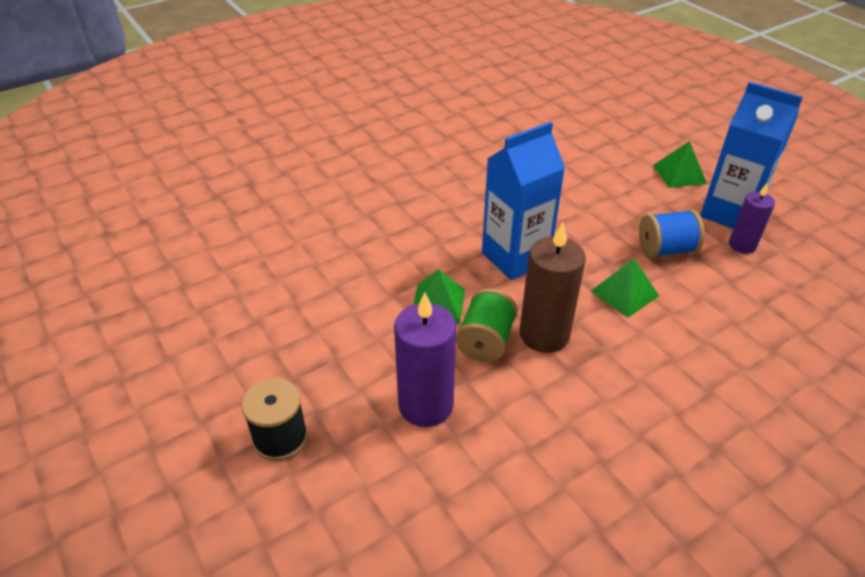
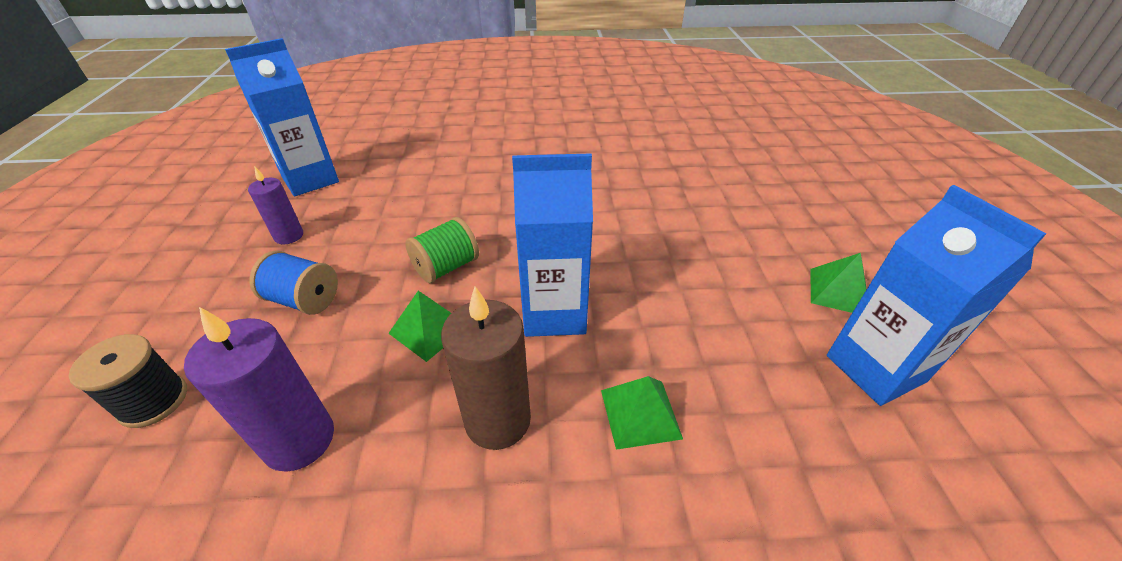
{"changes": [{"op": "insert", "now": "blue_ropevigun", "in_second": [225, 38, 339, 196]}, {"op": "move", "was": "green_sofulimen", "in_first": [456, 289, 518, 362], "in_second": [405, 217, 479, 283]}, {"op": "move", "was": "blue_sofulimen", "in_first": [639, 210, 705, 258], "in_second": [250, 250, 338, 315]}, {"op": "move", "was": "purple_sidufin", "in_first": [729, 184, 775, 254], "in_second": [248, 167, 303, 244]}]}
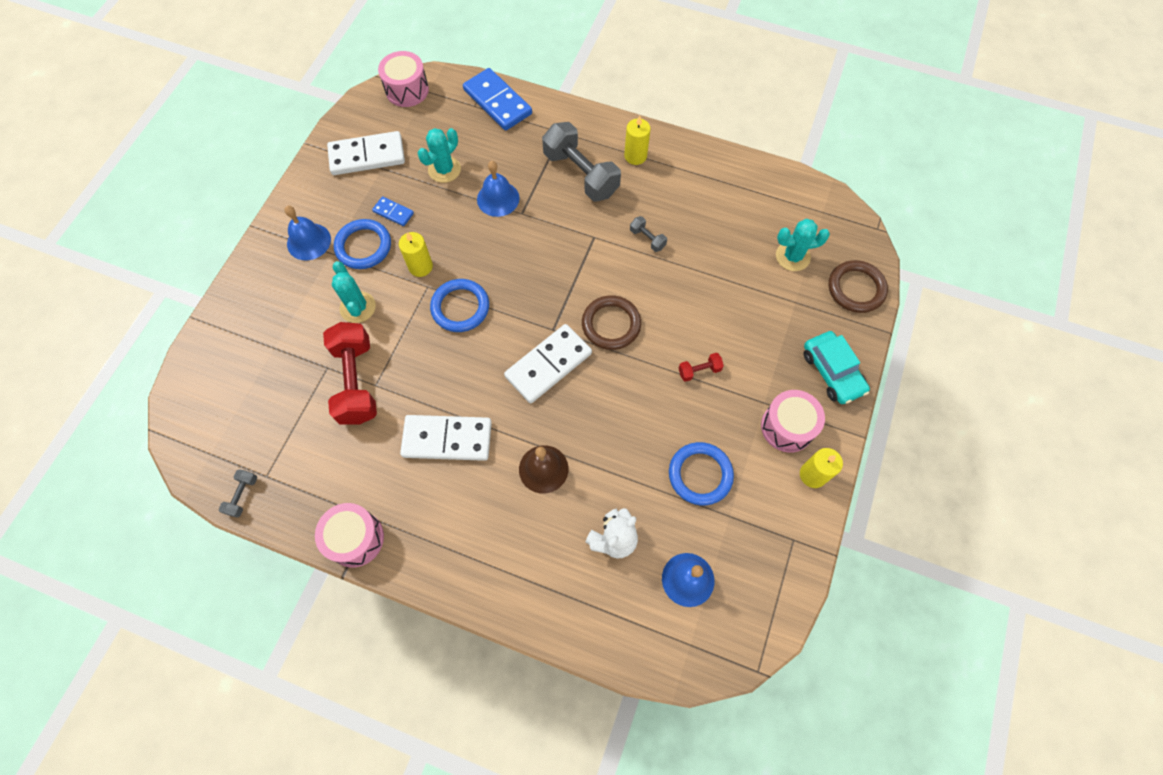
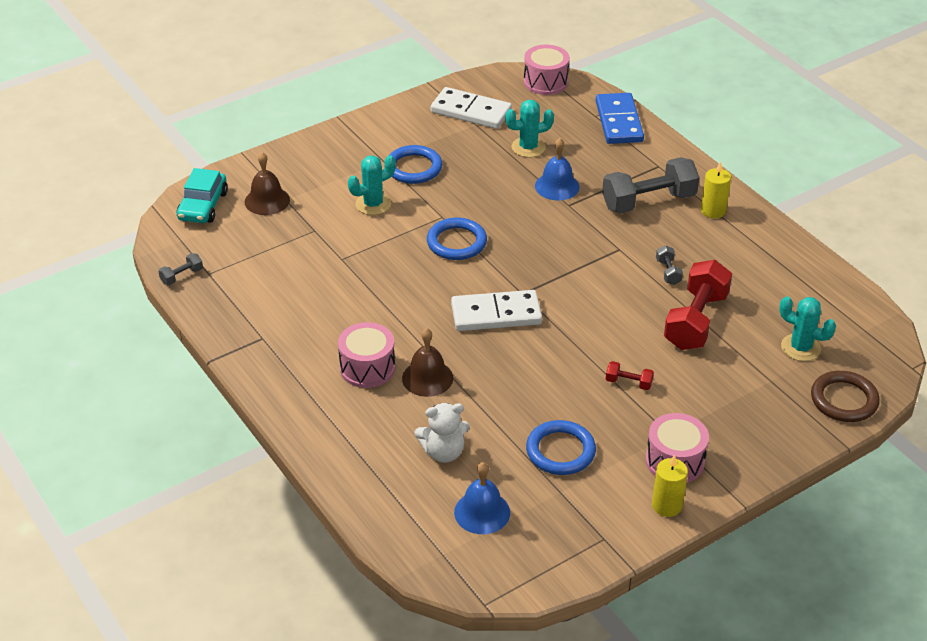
{"changes": [{"op": "delete", "was": "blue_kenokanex", "in_first": [285, 206, 331, 260]}, {"op": "delete", "was": "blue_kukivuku", "in_first": [372, 197, 414, 226]}, {"op": "delete", "was": "yellow_sidufin", "in_first": [399, 232, 433, 277]}, {"op": "delete", "was": "white_kukivuku", "in_first": [400, 415, 492, 461]}, {"op": "delete", "was": "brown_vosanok", "in_first": [582, 295, 641, 350]}, {"op": "insert", "now": "brown_kenokanex", "in_second": [245, 152, 290, 215]}, {"op": "move", "was": "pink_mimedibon", "in_first": [315, 503, 384, 568], "in_second": [338, 322, 395, 388]}, {"op": "move", "was": "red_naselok", "in_first": [323, 322, 377, 425], "in_second": [664, 260, 732, 350]}, {"op": "move", "was": "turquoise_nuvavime", "in_first": [803, 331, 870, 404], "in_second": [176, 168, 228, 223]}, {"op": "rotate", "was": "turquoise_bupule", "in_first": [332, 261, 376, 323], "in_second": [348, 155, 396, 215], "clockwise": 45}, {"op": "rotate", "was": "grey_naselok", "in_first": [542, 122, 621, 201], "in_second": [602, 157, 699, 213], "clockwise": 75}]}
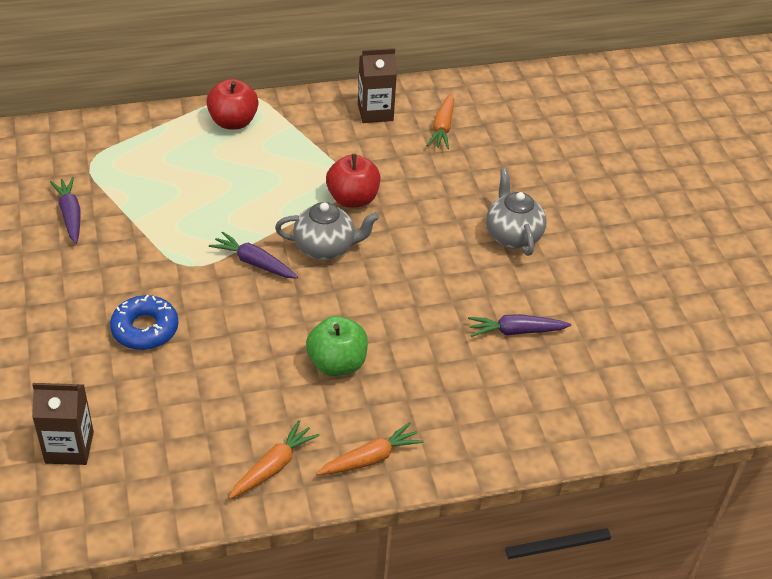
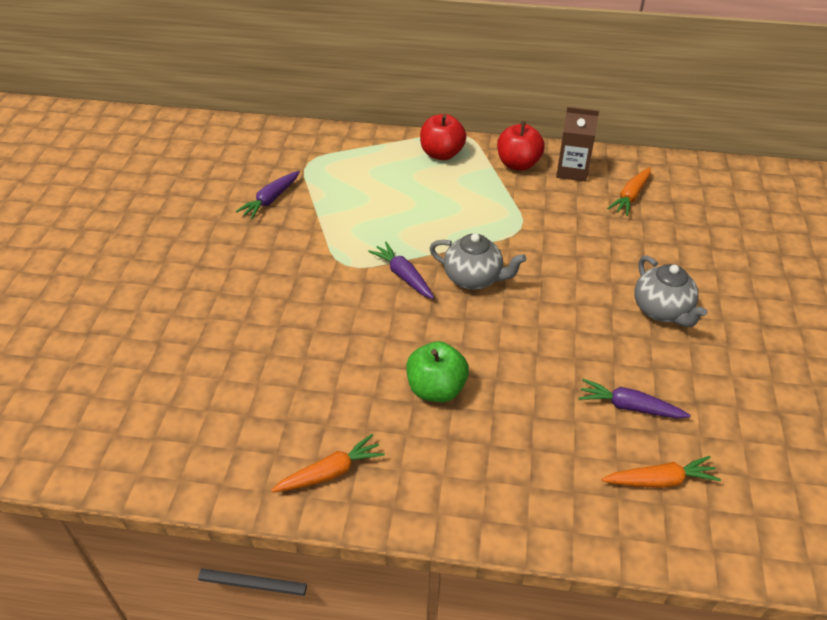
{"changes": [{"op": "delete", "was": "brown_ropevigun", "in_first": [32, 383, 94, 465]}, {"op": "delete", "was": "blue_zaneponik", "in_first": [110, 295, 179, 350]}, {"op": "move", "was": "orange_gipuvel", "in_first": [316, 422, 424, 475], "in_second": [601, 456, 721, 488]}, {"op": "move", "was": "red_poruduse", "in_first": [326, 154, 381, 208], "in_second": [497, 121, 545, 171]}, {"op": "rotate", "was": "purple_gipuvel", "in_first": [50, 177, 81, 244], "in_second": [236, 171, 300, 219], "clockwise": -150}, {"op": "rotate", "was": "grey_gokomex", "in_first": [486, 169, 546, 256], "in_second": [634, 256, 708, 327], "clockwise": 150}]}
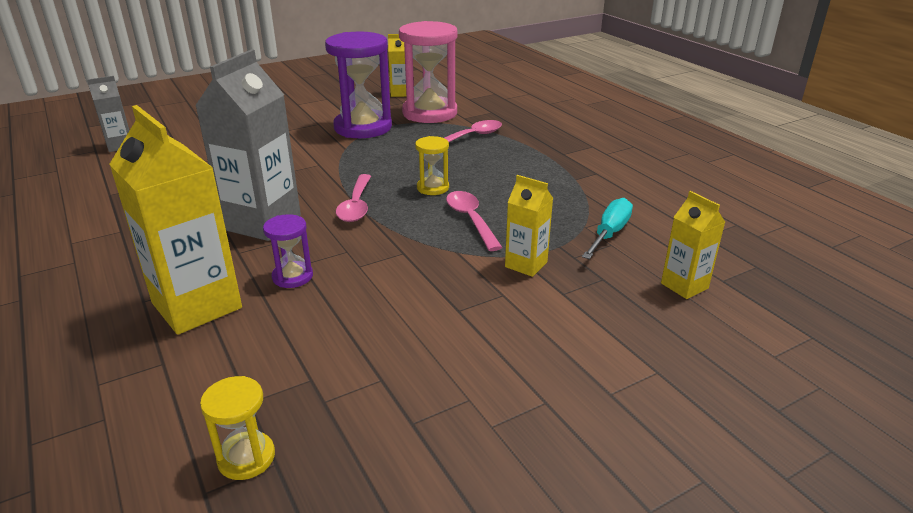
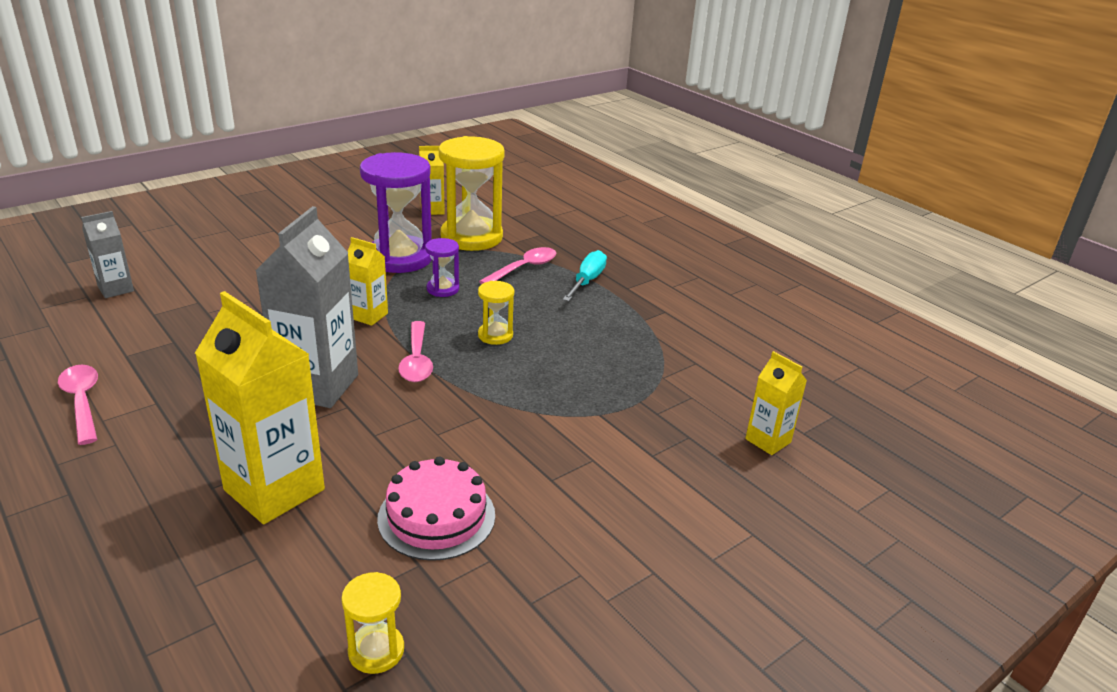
{"changes": [{"op": "insert", "now": "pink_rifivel", "in_second": [377, 456, 495, 561]}, {"op": "move", "was": "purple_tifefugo", "in_first": [263, 214, 313, 288], "in_second": [425, 238, 459, 297]}, {"op": "move", "was": "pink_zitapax", "in_first": [446, 191, 503, 251], "in_second": [58, 365, 98, 445]}, {"op": "move", "was": "yellow_ropevigun", "in_first": [505, 175, 553, 277], "in_second": [347, 237, 388, 326]}, {"op": "move", "was": "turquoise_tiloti", "in_first": [582, 198, 633, 259], "in_second": [563, 250, 607, 301]}, {"op": "recolor", "was": "pink_tifefugo", "now": "yellow_tifefugo", "in_first": [399, 21, 457, 123], "in_second": [439, 136, 505, 251]}]}
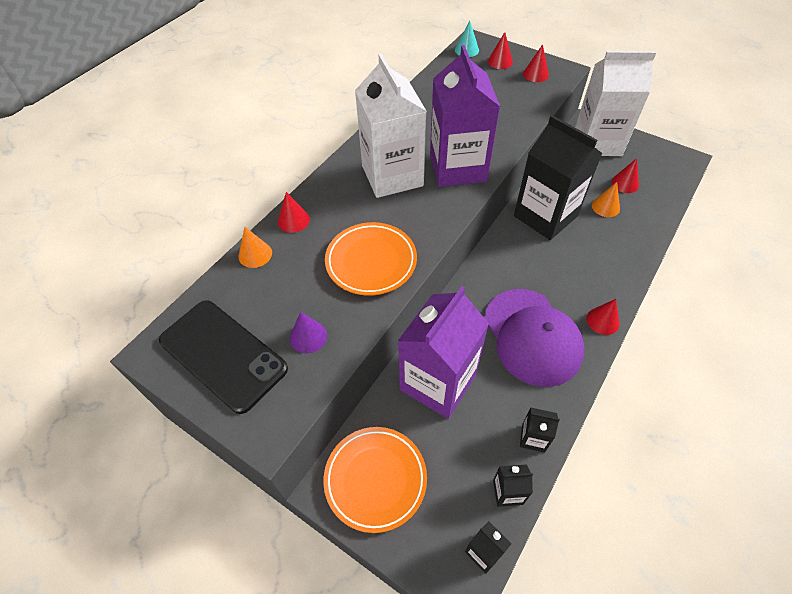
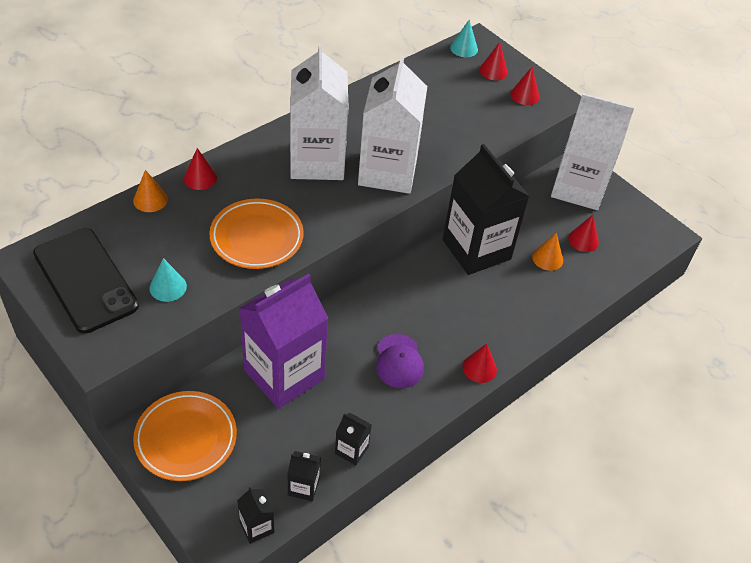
{"changes": [{"op": "recolor", "was": "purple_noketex", "now": "turquoise_noketex", "in_first": [290, 312, 327, 353], "in_second": [149, 258, 187, 302]}, {"op": "recolor", "was": "purple_ropevigun", "now": "white_ropevigun", "in_first": [430, 45, 500, 187], "in_second": [358, 55, 427, 194]}, {"op": "resize", "was": "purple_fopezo", "in_first": [485, 289, 585, 387], "in_second": [376, 334, 424, 388], "ratio": 0.53}]}
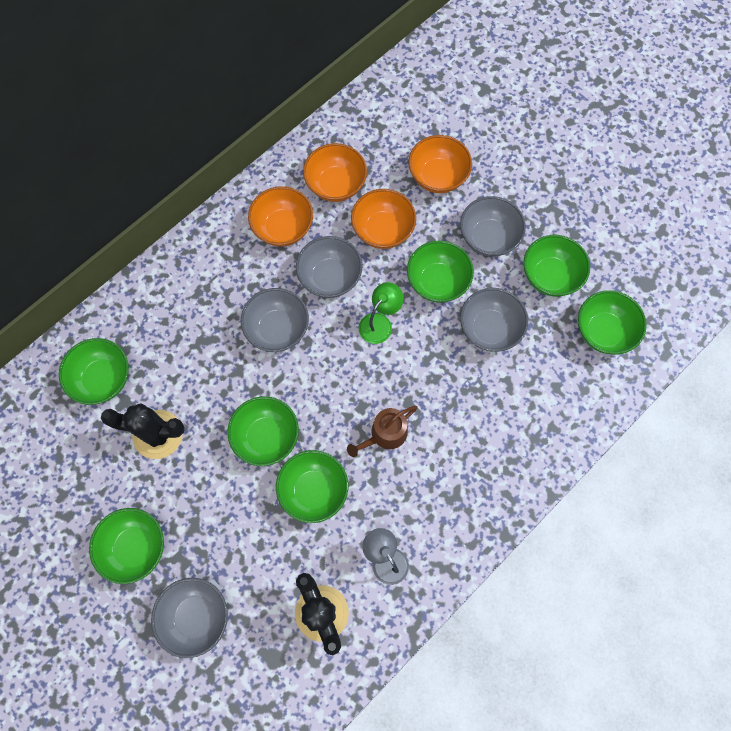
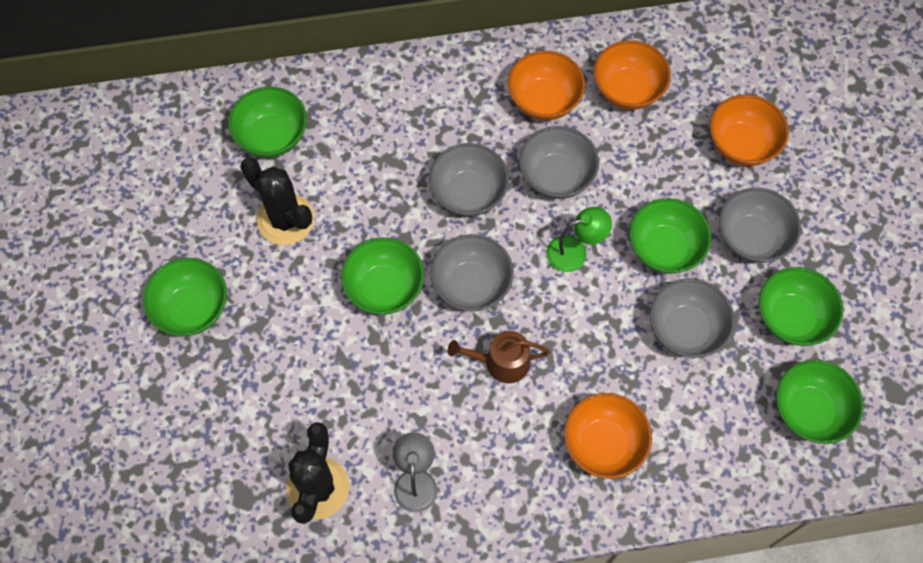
{"changes": [{"op": "delete", "was": "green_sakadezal", "in_first": [276, 450, 348, 523]}, {"op": "move", "was": "grey_sakadezal", "in_first": [151, 578, 228, 658], "in_second": [431, 234, 514, 312]}, {"op": "move", "was": "orange_sakadezal", "in_first": [351, 189, 416, 249], "in_second": [564, 393, 652, 479]}]}
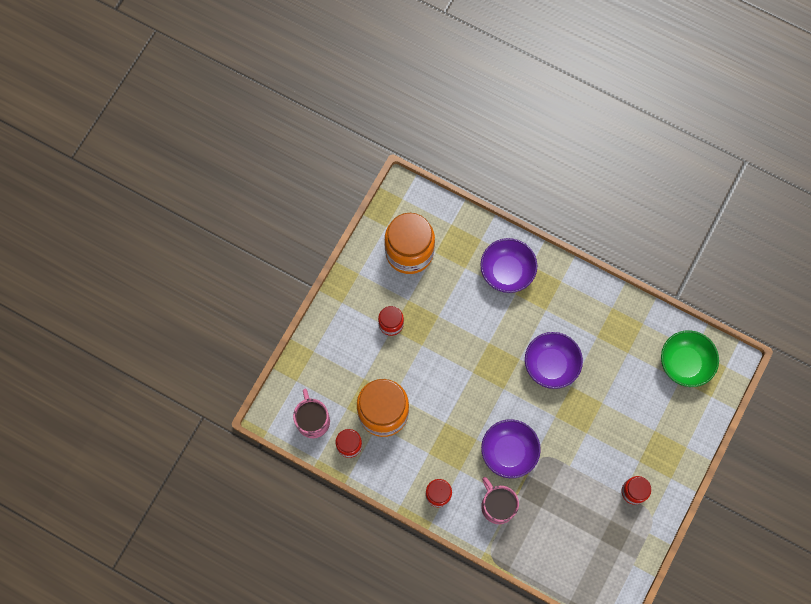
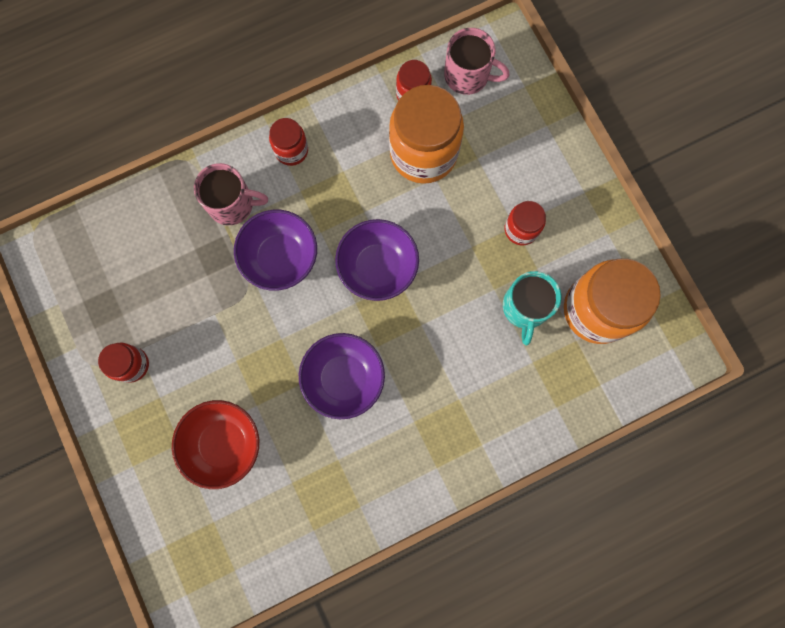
{"changes": [{"op": "delete", "was": "green_sakadezal", "in_first": [661, 330, 719, 387]}, {"op": "insert", "now": "red_sakadezal", "in_second": [172, 400, 259, 489]}, {"op": "insert", "now": "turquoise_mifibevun", "in_second": [503, 271, 561, 345]}, {"op": "move", "was": "purple_sakadezal", "in_first": [480, 238, 537, 293], "in_second": [335, 219, 419, 301]}]}
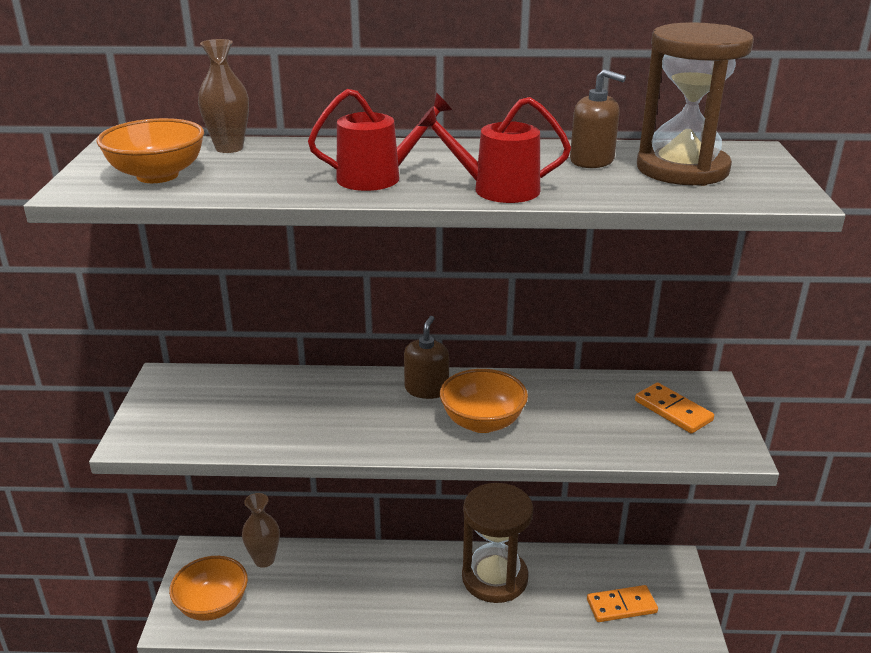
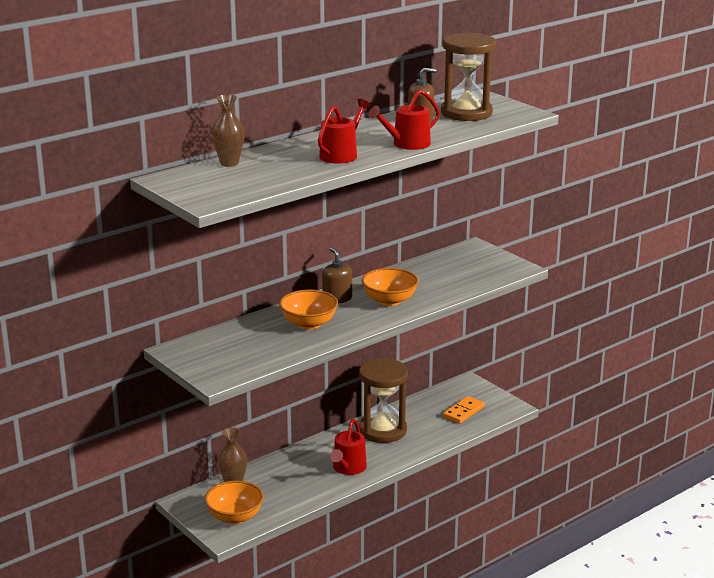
{"changes": [{"op": "delete", "was": "orange_kukivuku", "in_first": [635, 383, 714, 434]}, {"op": "insert", "now": "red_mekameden", "in_second": [330, 419, 367, 475]}, {"op": "move", "was": "orange_sakadezal", "in_first": [96, 118, 204, 183], "in_second": [279, 290, 338, 330]}]}
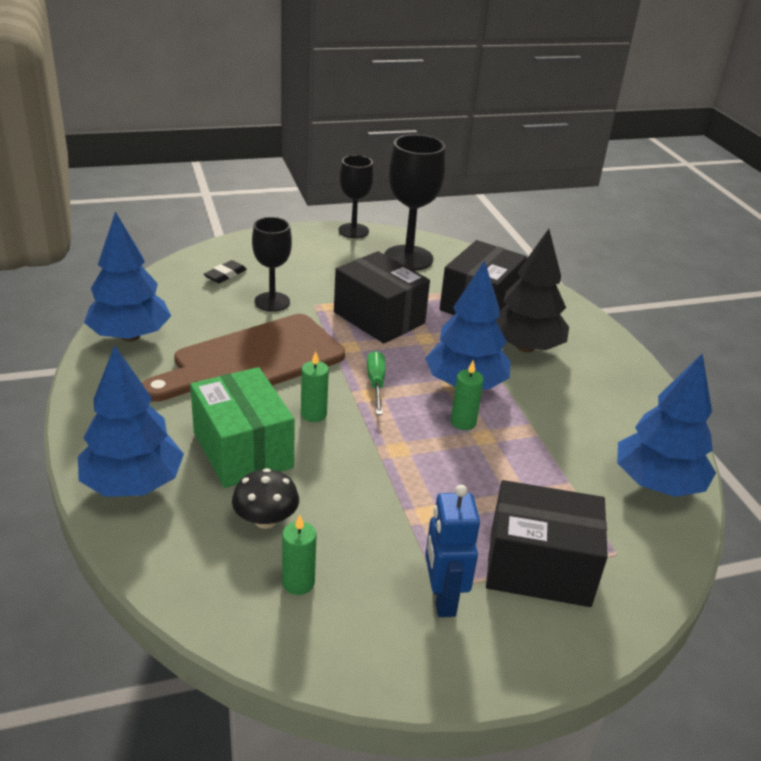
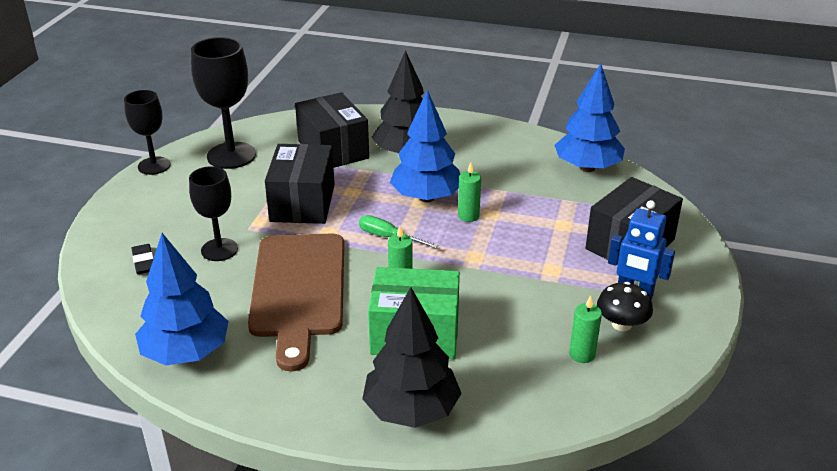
{"changes": [{"op": "move", "was": "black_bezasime", "in_first": [232, 468, 299, 529], "in_second": [597, 282, 653, 331]}, {"op": "recolor", "was": "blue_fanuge", "now": "black_fanuge", "in_first": [78, 345, 184, 497], "in_second": [362, 287, 462, 428]}, {"op": "rotate", "was": "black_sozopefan", "in_first": [334, 251, 430, 343], "in_second": [265, 144, 335, 224], "clockwise": -75}]}
